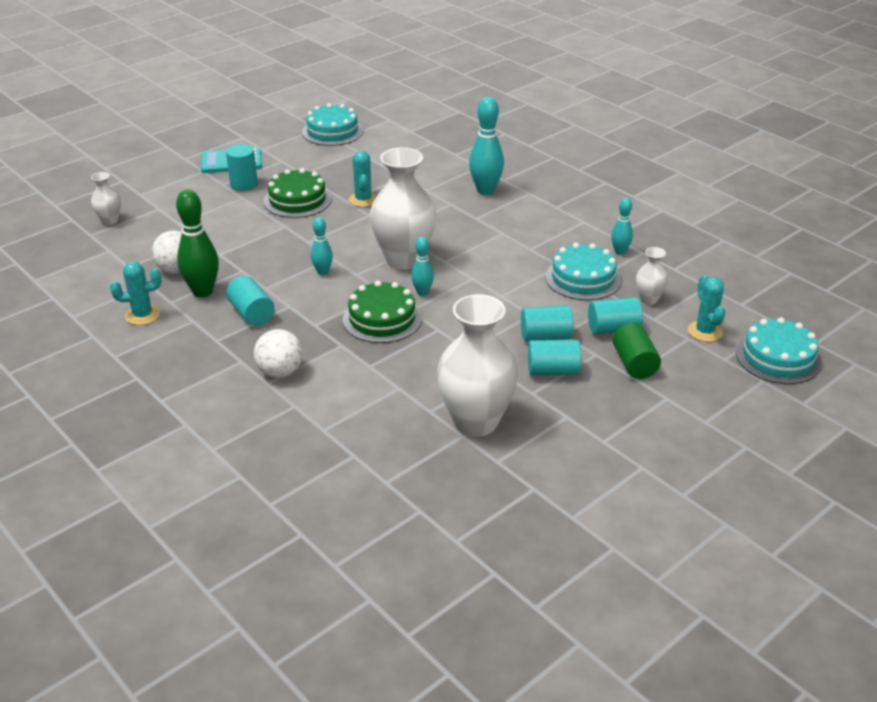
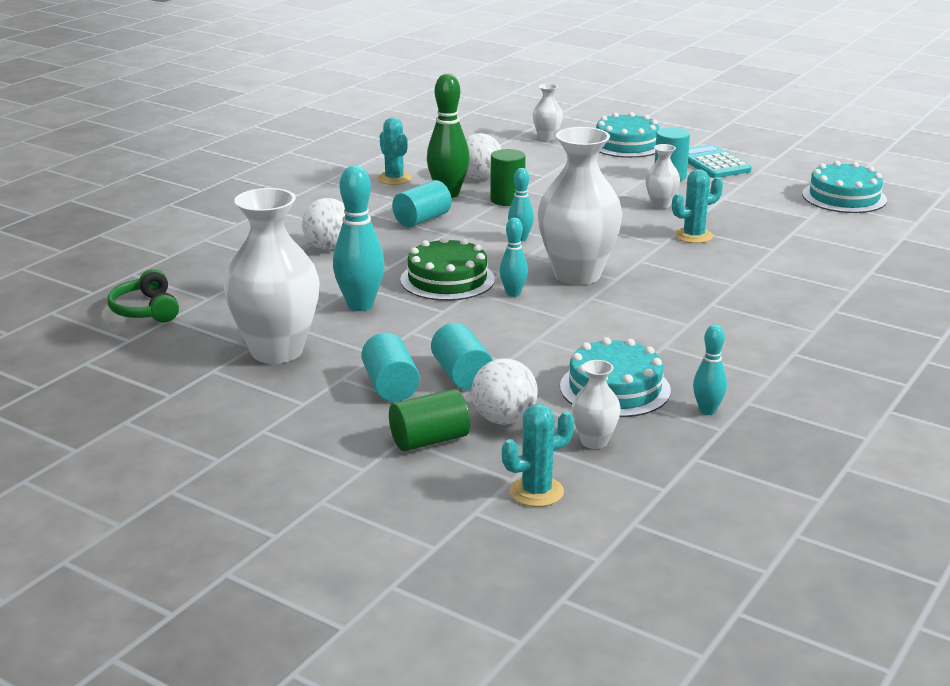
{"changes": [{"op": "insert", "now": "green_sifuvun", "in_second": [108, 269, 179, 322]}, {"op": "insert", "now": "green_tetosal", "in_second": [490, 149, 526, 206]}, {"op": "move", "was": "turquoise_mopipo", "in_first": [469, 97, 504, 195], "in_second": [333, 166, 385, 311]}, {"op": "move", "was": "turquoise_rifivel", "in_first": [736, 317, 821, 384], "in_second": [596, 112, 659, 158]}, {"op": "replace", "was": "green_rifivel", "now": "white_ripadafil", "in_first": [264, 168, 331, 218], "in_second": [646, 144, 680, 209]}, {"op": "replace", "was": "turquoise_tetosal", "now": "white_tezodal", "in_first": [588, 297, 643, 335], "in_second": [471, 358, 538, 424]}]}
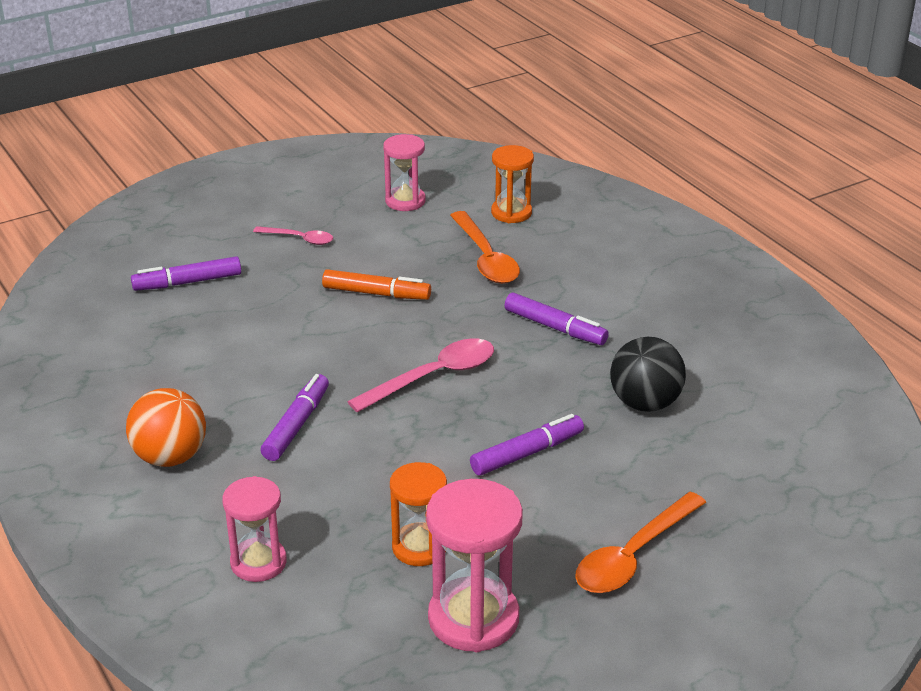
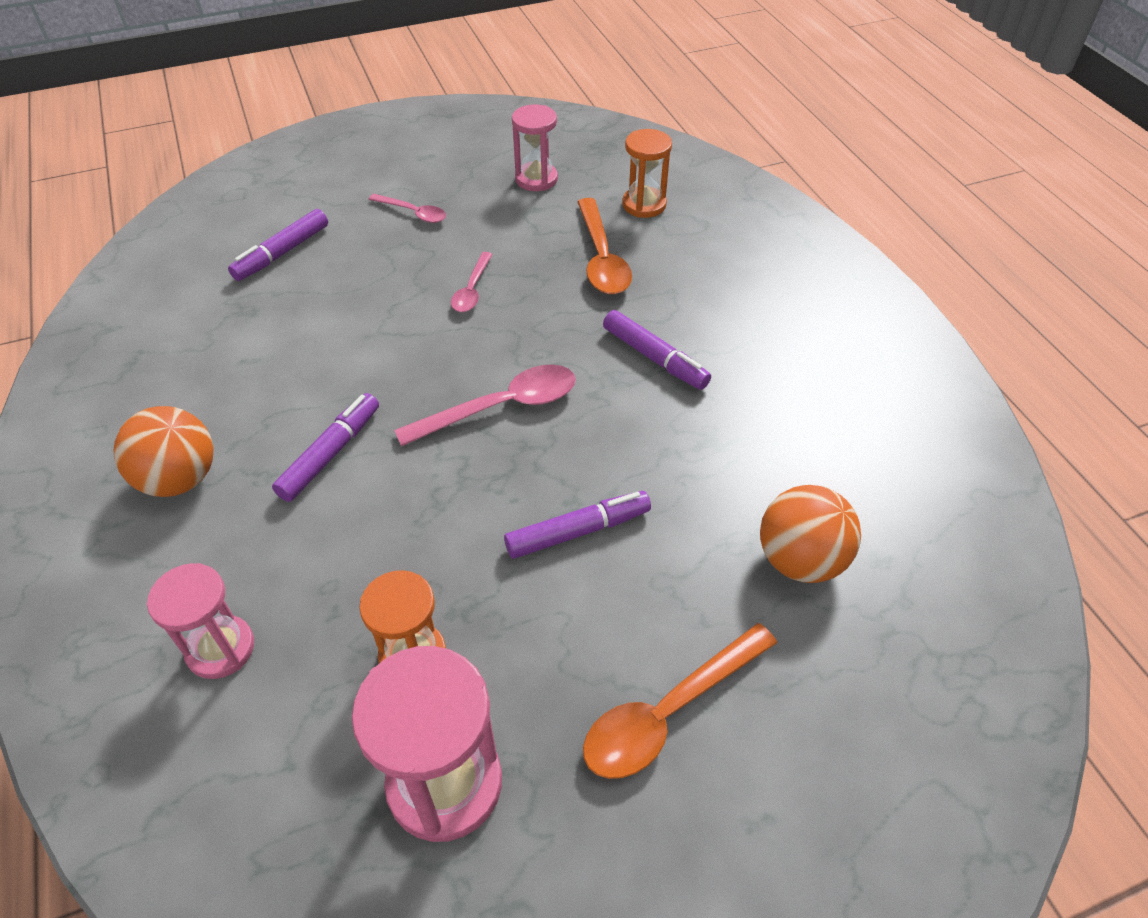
{"changes": [{"op": "delete", "was": "black_tezodal", "in_first": [610, 337, 686, 412]}, {"op": "insert", "now": "orange_tezodal", "in_second": [760, 485, 861, 583]}, {"op": "replace", "was": "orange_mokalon", "now": "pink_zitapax", "in_first": [322, 269, 431, 300], "in_second": [451, 252, 493, 312]}, {"op": "rotate", "was": "purple_mokalon", "in_first": [131, 256, 241, 291], "in_second": [228, 209, 328, 281], "clockwise": -45}]}
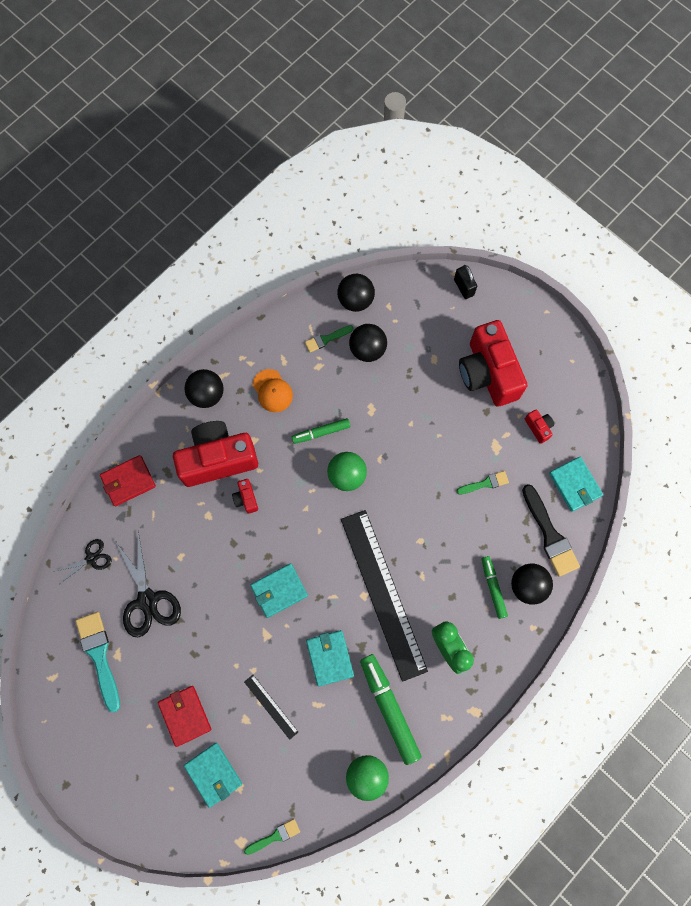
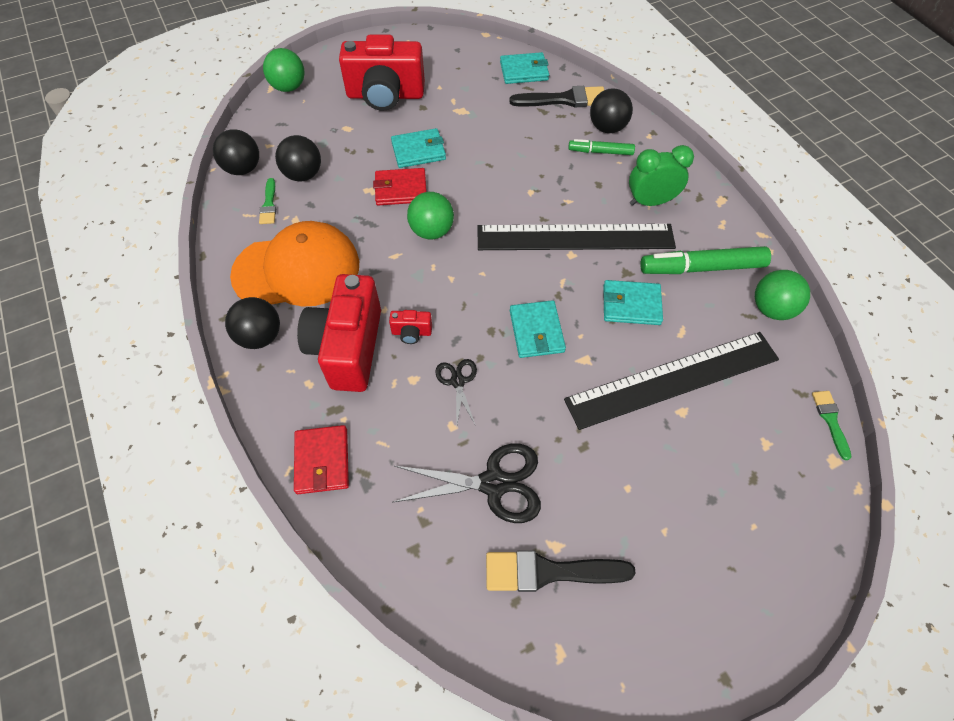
{"changes": [{"op": "delete", "was": "green_mokalon", "in_first": [292, 418, 350, 444]}, {"op": "delete", "was": "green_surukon", "in_first": [457, 471, 509, 494]}, {"op": "delete", "was": "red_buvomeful", "in_first": [525, 409, 554, 444]}, {"op": "move", "was": "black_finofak", "in_first": [53, 539, 112, 583], "in_second": [435, 359, 477, 426]}, {"op": "move", "was": "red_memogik", "in_first": [158, 686, 211, 747], "in_second": [373, 168, 427, 205]}, {"op": "move", "was": "turquoise_memogik", "in_first": [184, 743, 242, 808], "in_second": [391, 128, 446, 168]}, {"op": "replace", "was": "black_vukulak", "now": "green_tezodal", "in_first": [454, 265, 477, 299], "in_second": [263, 48, 305, 92]}, {"op": "recolor", "was": "turquoise_surukon", "now": "black_surukon", "in_first": [75, 612, 120, 712], "in_second": [486, 551, 636, 592]}, {"op": "resize", "was": "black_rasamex", "in_first": [244, 675, 298, 740], "in_second": [564, 332, 779, 430], "ratio": 2.43}, {"op": "resize", "was": "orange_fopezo", "in_first": [253, 369, 293, 412], "in_second": [230, 221, 359, 307], "ratio": 2.17}]}
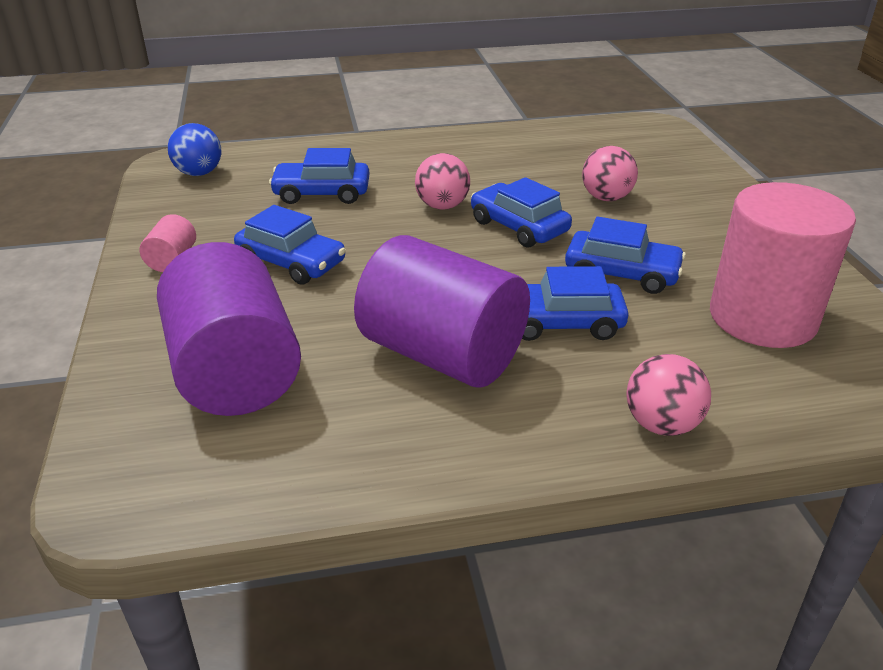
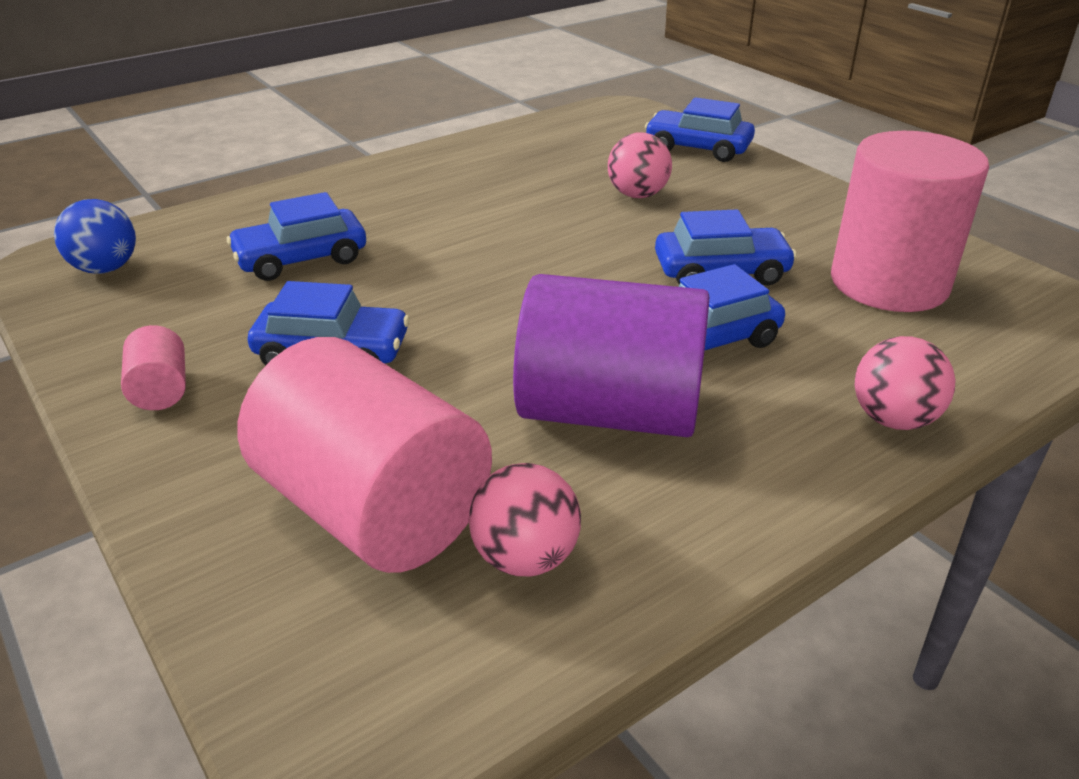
{"changes": [{"op": "move", "was": "pink_tezodal", "in_first": [415, 153, 470, 210], "in_second": [469, 463, 581, 576]}, {"op": "move", "was": "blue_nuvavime", "in_first": [471, 177, 572, 248], "in_second": [645, 97, 755, 162]}, {"op": "recolor", "was": "purple_tetosal", "now": "pink_tetosal", "in_first": [157, 242, 301, 416], "in_second": [237, 337, 492, 573]}]}
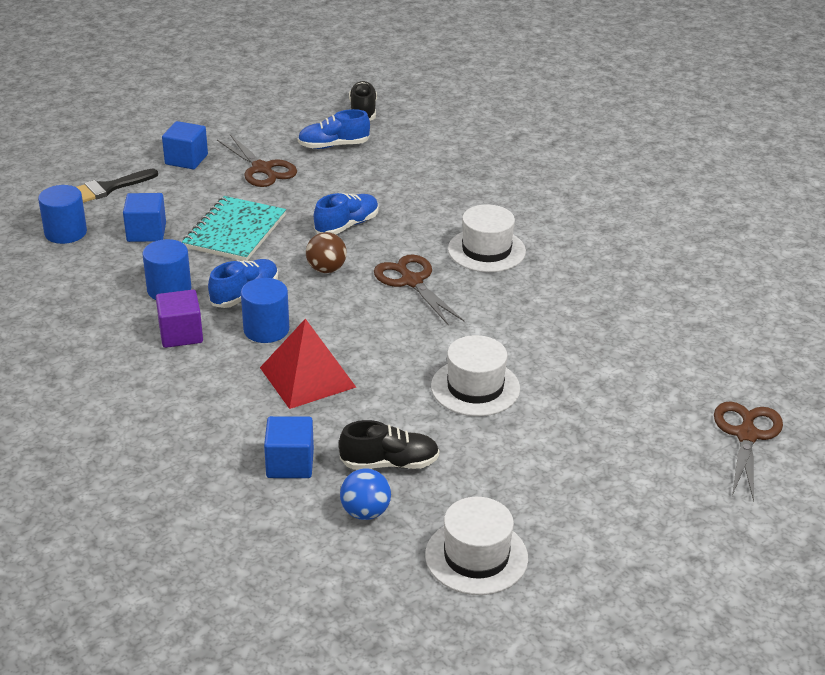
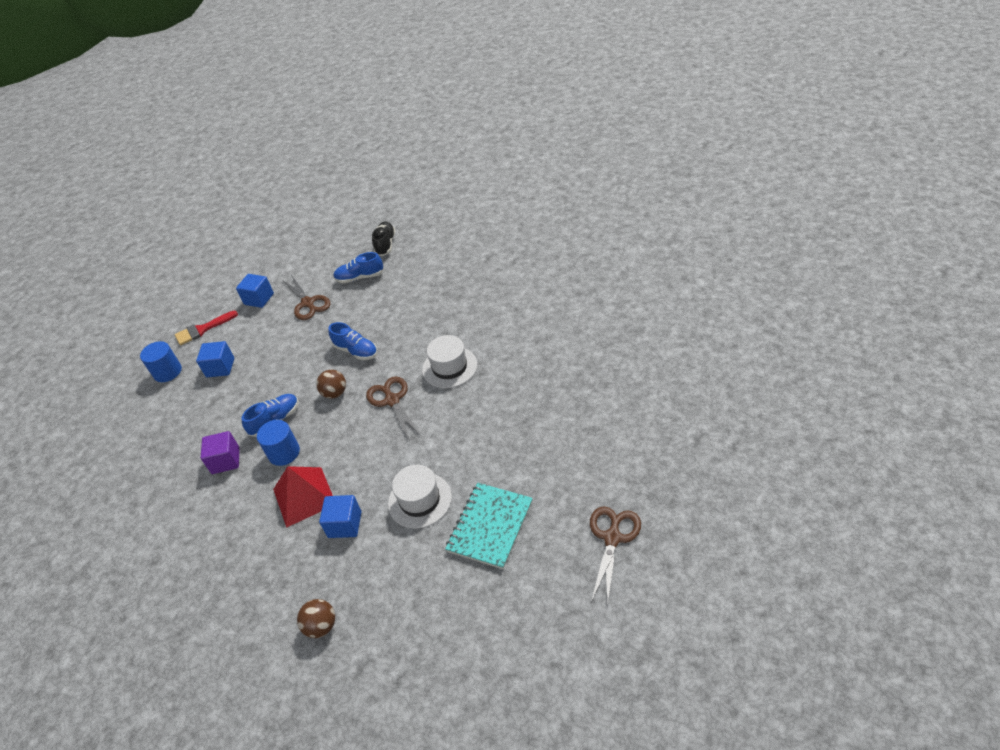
{"changes": [{"op": "delete", "was": "blue_tetosal", "in_first": [142, 239, 192, 300]}, {"op": "delete", "was": "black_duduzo", "in_first": [339, 420, 439, 470]}, {"op": "delete", "was": "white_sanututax", "in_first": [425, 497, 528, 595]}, {"op": "move", "was": "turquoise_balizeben", "in_first": [182, 196, 286, 261], "in_second": [445, 483, 533, 569]}, {"op": "move", "was": "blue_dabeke", "in_first": [264, 416, 314, 478], "in_second": [319, 495, 361, 538]}, {"op": "recolor", "was": "black_surukon", "now": "red_surukon", "in_first": [76, 168, 158, 203], "in_second": [175, 311, 238, 345]}, {"op": "recolor", "was": "blue_tezodal", "now": "brown_tezodal", "in_first": [340, 468, 391, 520], "in_second": [297, 599, 335, 638]}, {"op": "rotate", "was": "blue_duduzo", "in_first": [314, 193, 379, 234], "in_second": [329, 322, 377, 360], "clockwise": 75}]}
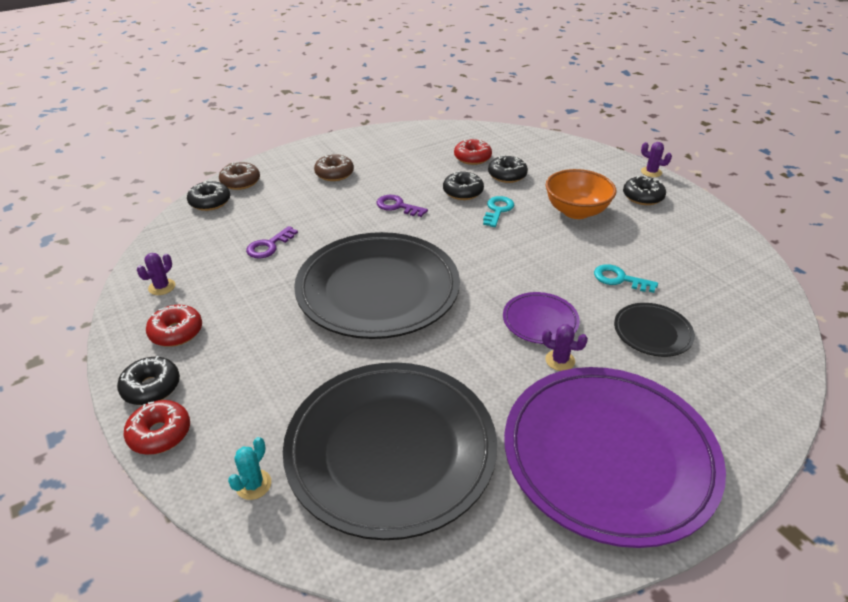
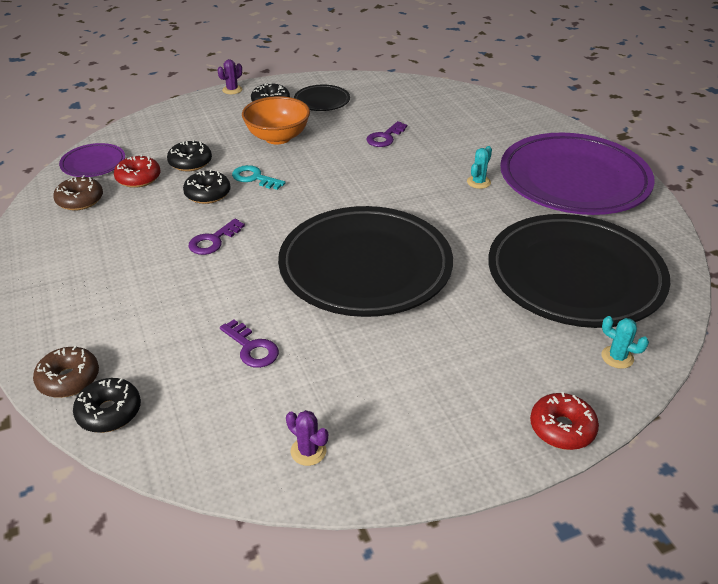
{"changes": [{"op": "delete", "was": "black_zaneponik", "in_first": [117, 356, 180, 405]}, {"op": "delete", "was": "red_zaneponik", "in_first": [146, 305, 202, 347]}, {"op": "move", "was": "brown_zaneponik", "in_first": [314, 154, 354, 181], "in_second": [53, 176, 103, 210]}, {"op": "move", "was": "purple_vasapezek", "in_first": [503, 292, 580, 344], "in_second": [59, 143, 125, 177]}, {"op": "move", "was": "black_vasapezek", "in_first": [614, 303, 695, 357], "in_second": [294, 84, 350, 111]}, {"op": "recolor", "was": "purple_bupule", "now": "turquoise_bupule", "in_first": [542, 324, 588, 371], "in_second": [467, 146, 492, 189]}, {"op": "recolor", "was": "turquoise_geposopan", "now": "purple_geposopan", "in_first": [594, 264, 658, 293], "in_second": [366, 121, 407, 147]}]}
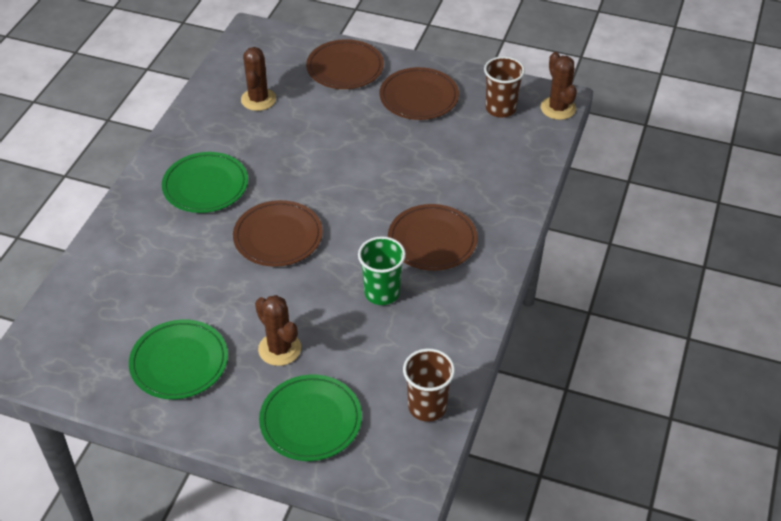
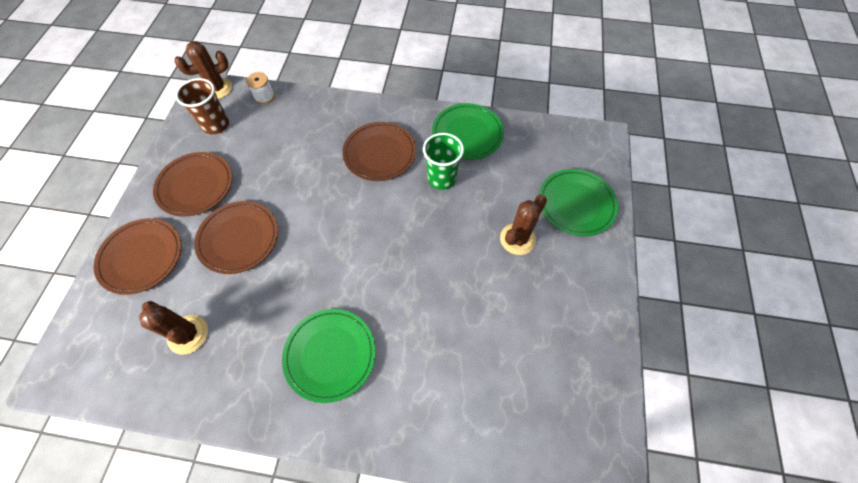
{"changes": [{"op": "delete", "was": "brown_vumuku", "in_first": [403, 348, 455, 422]}, {"op": "insert", "now": "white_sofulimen", "in_second": [246, 72, 275, 104]}, {"op": "move", "was": "green_vasapezek", "in_first": [129, 319, 228, 399], "in_second": [432, 103, 504, 160]}, {"op": "move", "was": "brown_vasapezek", "in_first": [233, 200, 323, 267], "in_second": [194, 201, 278, 274]}, {"op": "rotate", "was": "brown_bupule", "in_first": [241, 47, 276, 111], "in_second": [139, 301, 208, 354], "clockwise": 45}]}
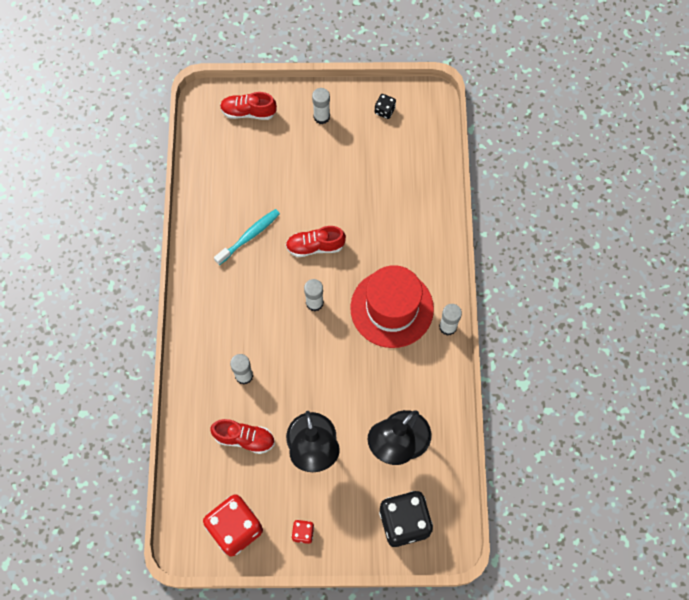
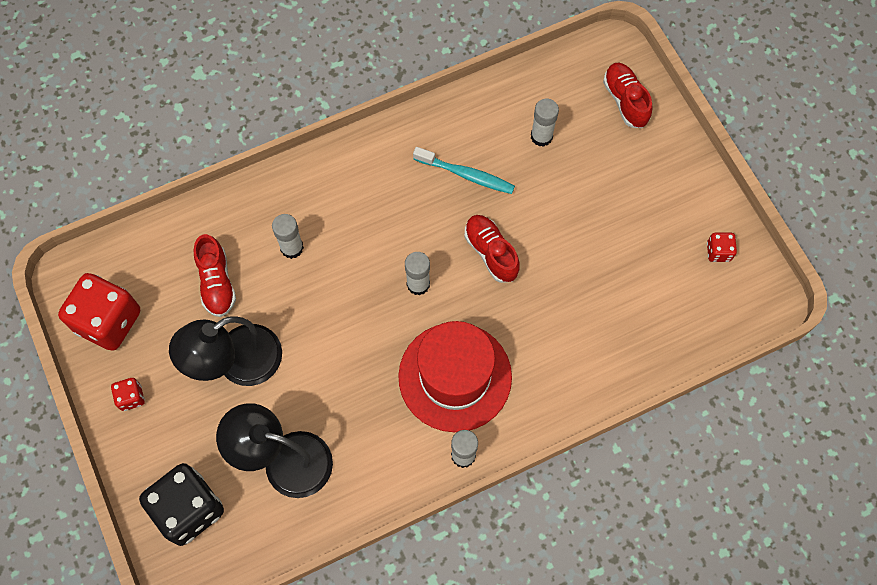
{"changes": [{"op": "move", "was": "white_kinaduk", "in_first": [312, 88, 330, 124], "in_second": [531, 99, 559, 147]}, {"op": "recolor", "was": "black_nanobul", "now": "red_nanobul", "in_first": [375, 94, 396, 119], "in_second": [707, 233, 737, 262]}]}
